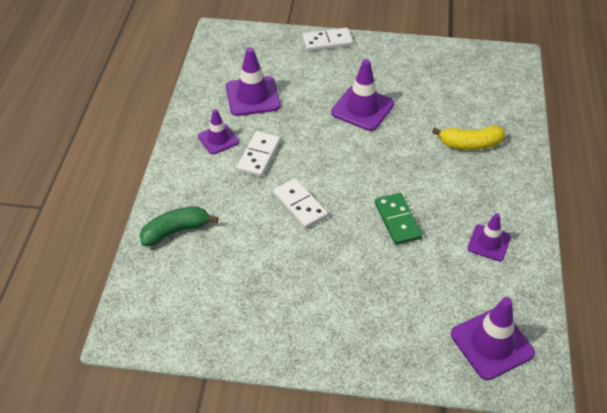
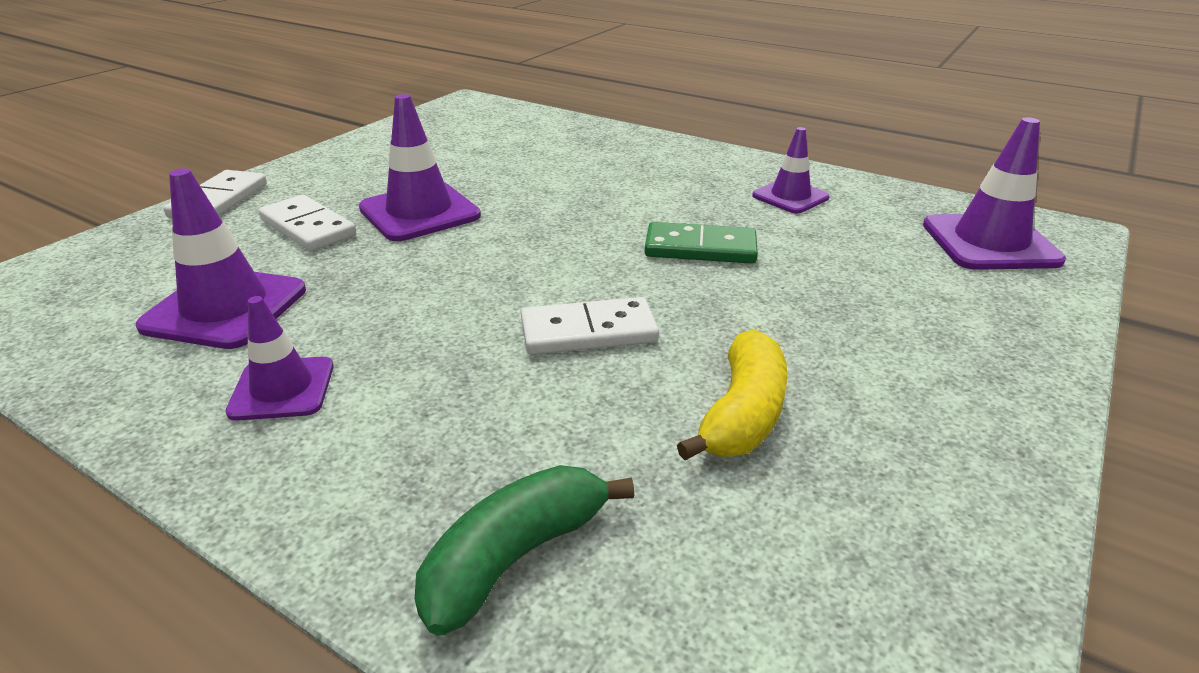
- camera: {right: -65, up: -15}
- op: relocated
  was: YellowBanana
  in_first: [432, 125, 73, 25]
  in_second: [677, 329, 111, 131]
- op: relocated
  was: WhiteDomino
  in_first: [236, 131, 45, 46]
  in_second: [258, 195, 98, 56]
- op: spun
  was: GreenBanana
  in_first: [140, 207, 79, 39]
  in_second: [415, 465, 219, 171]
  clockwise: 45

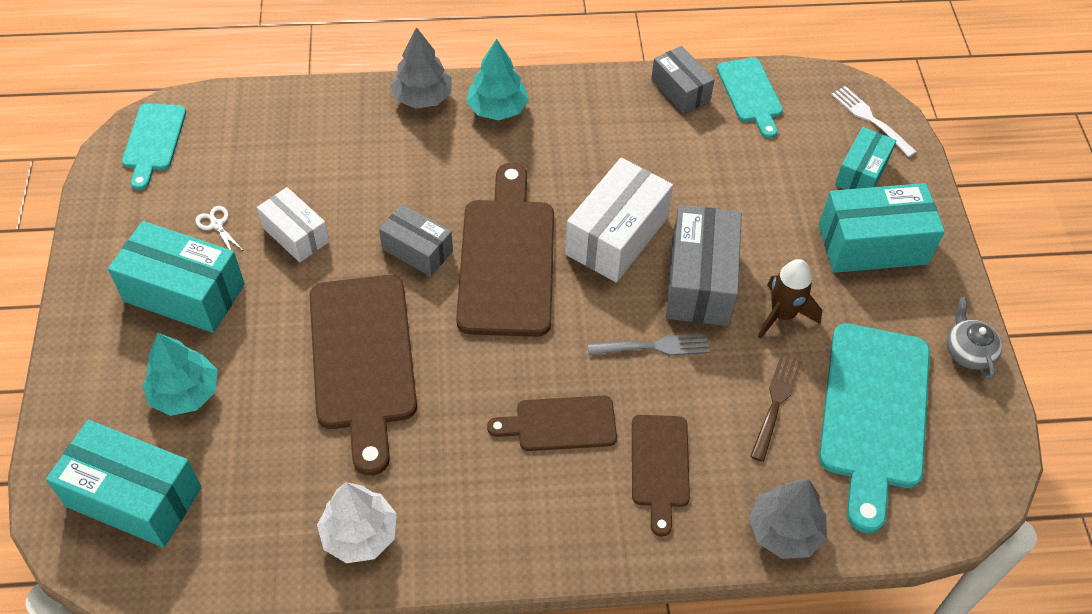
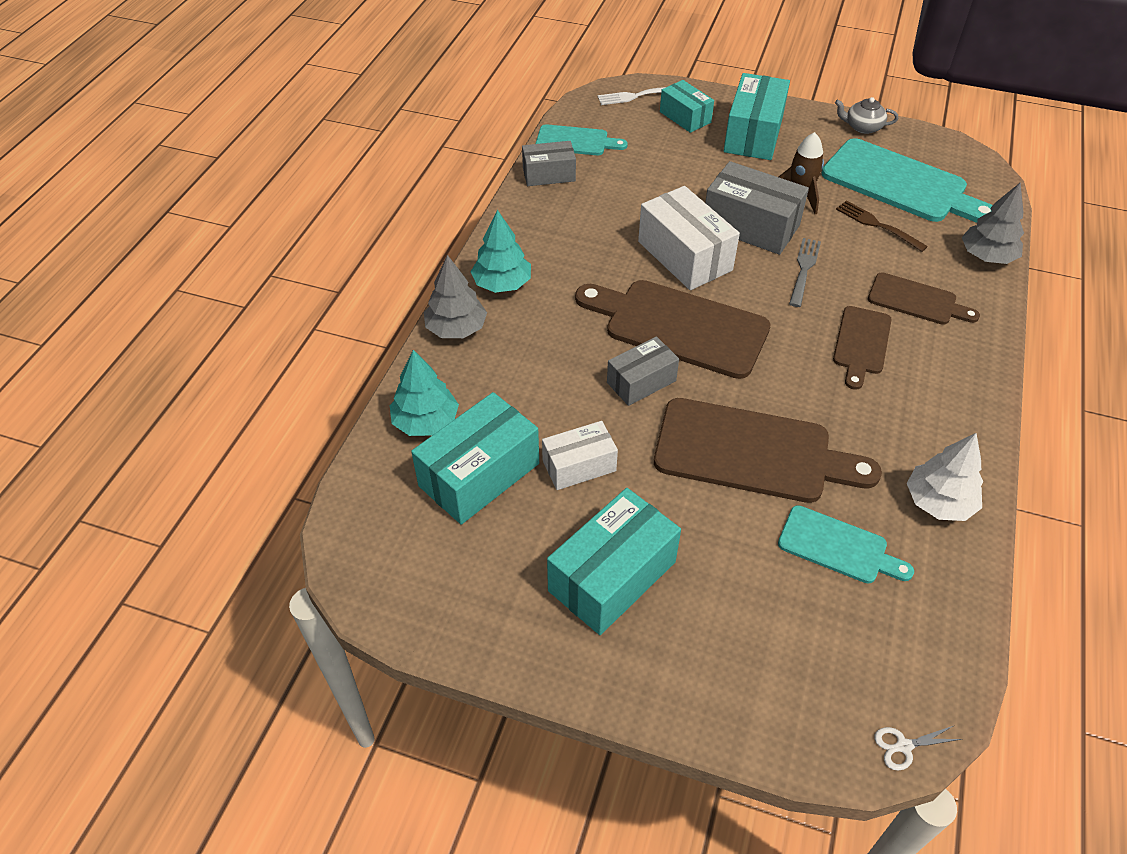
- camera: {right: -65, up: -5}
- op: relocated
  was: TurquoiseCuttingBoard
  in_first: [122, 103, 64, 87]
  in_second: [778, 505, 136, 79]
- op: relocated
  was: WhiteScissors
  in_first: [195, 206, 47, 44]
  in_second: [874, 725, 88, 46]
- op: relocated
  was: TurquoiseTree
  in_first: [142, 333, 76, 83]
  in_second: [390, 350, 69, 86]
- op: relocated
  was: TurquoiseBox
  in_first: [46, 420, 156, 128]
  in_second: [411, 392, 128, 133]

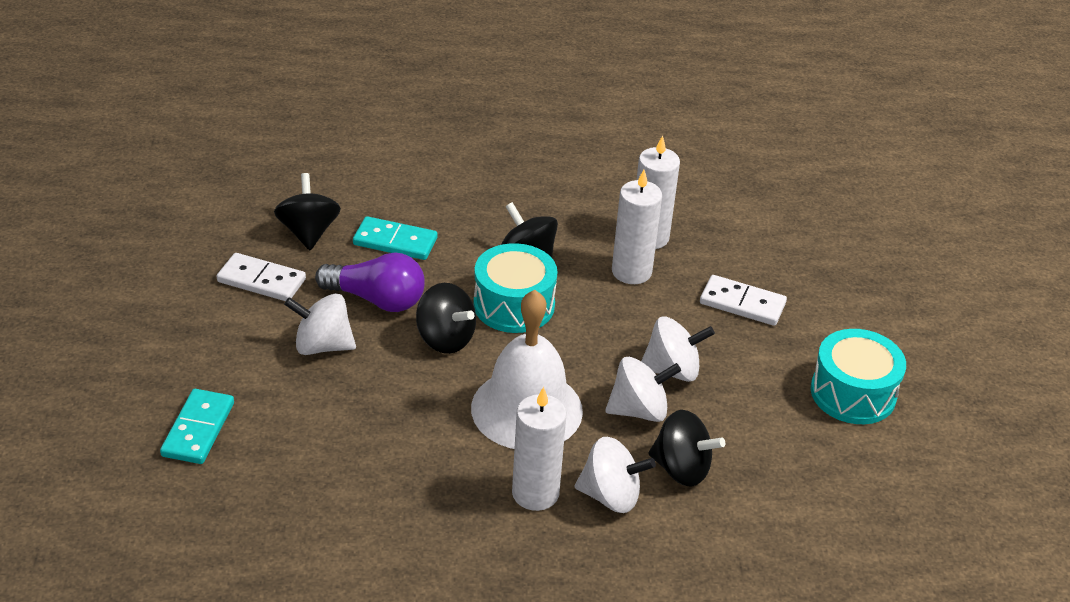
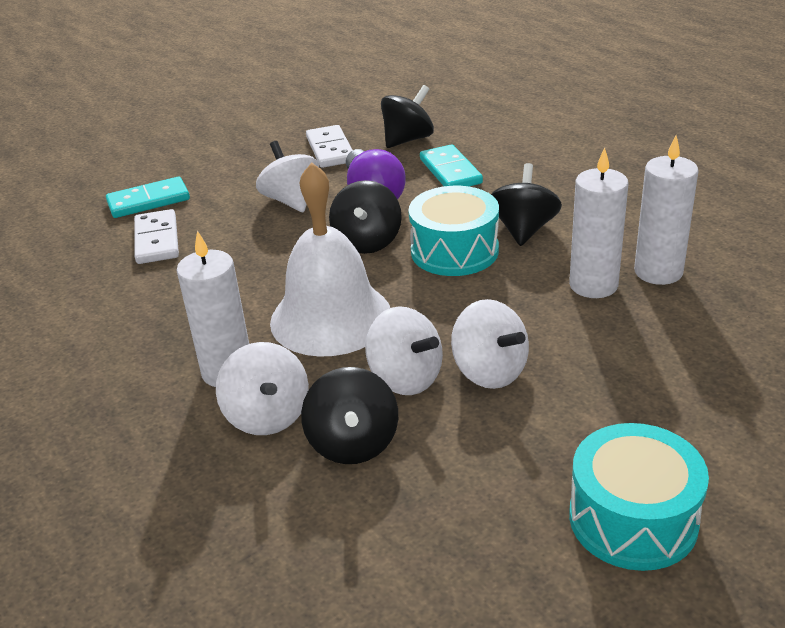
- camera: {right: 60, up: -5}
- op: relocated
  was: WhiteDomino
  in_first: [700, 275, 87, 51]
  in_second: [134, 209, 45, 55]

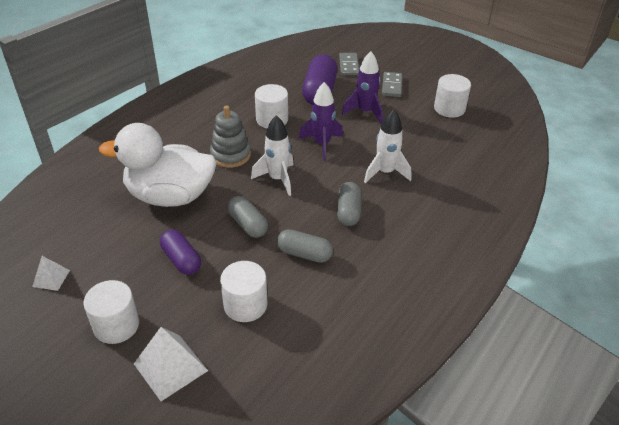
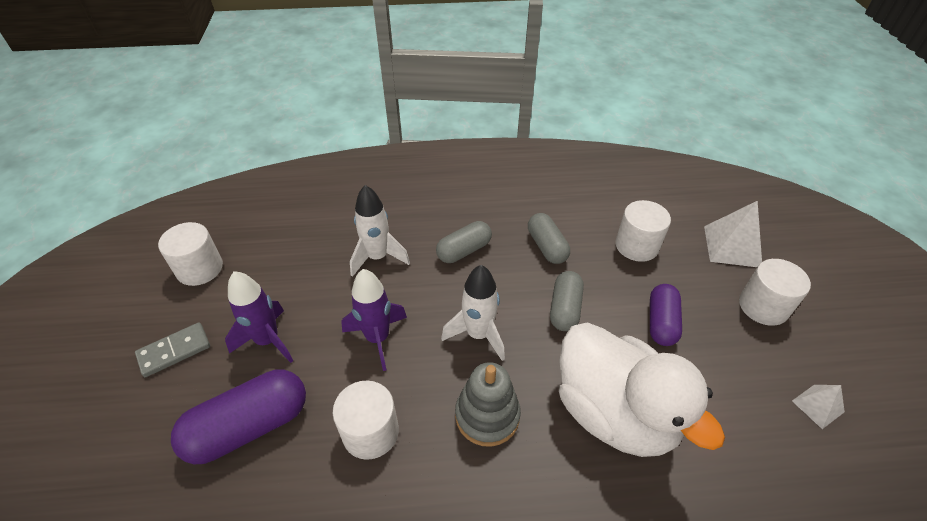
- camera: {right: -130, up: 5}
- op: missing
  was: GreyDomino
  in_first: [339, 53, 20, 22]

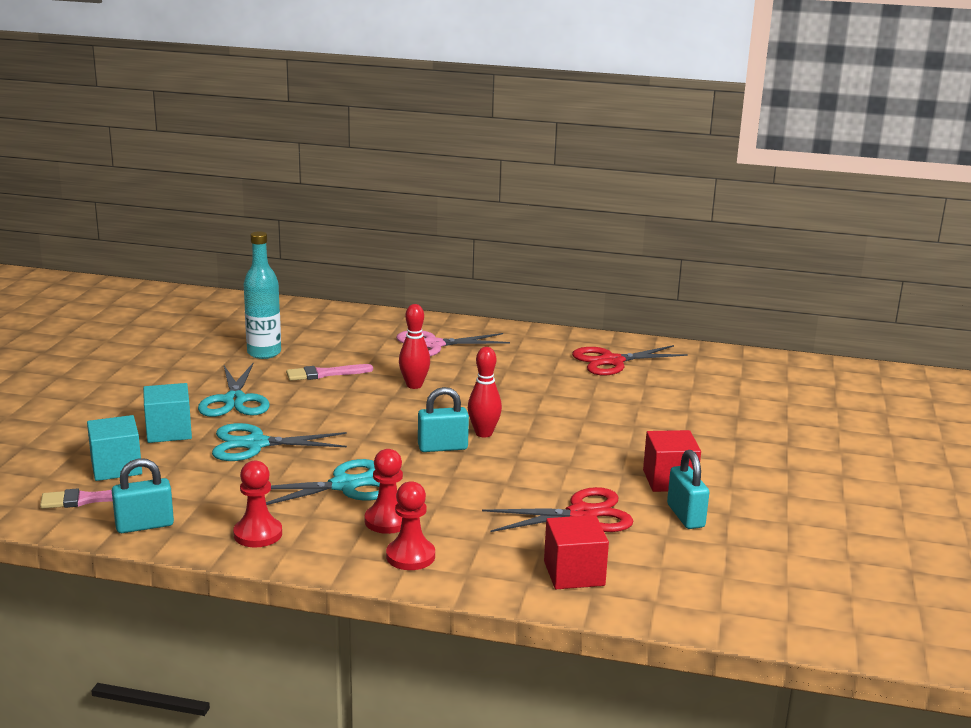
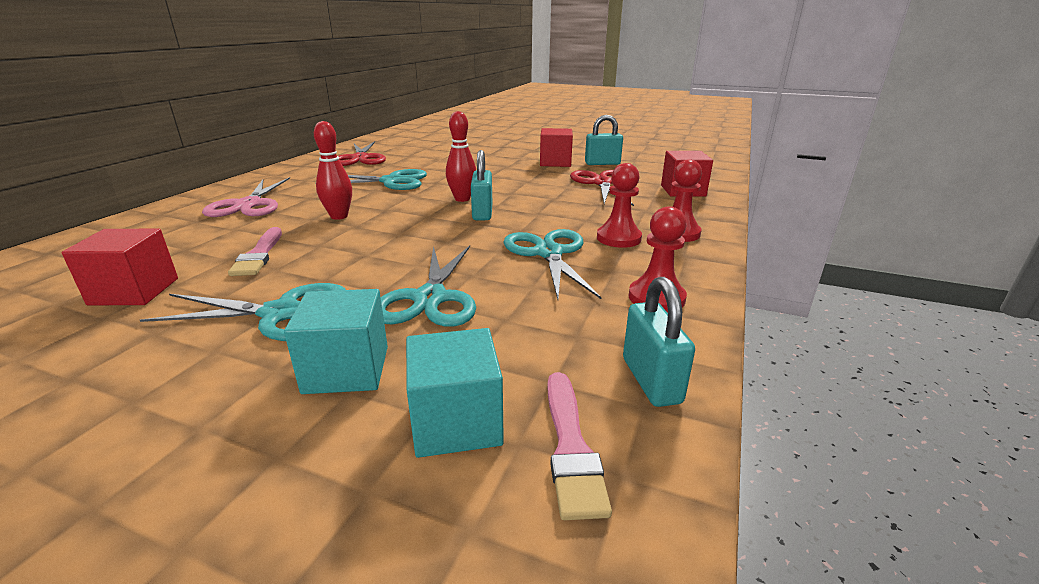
- camera: {right: -80, up: 5}
- op: exchanged
  was: TurquoiseBottle
  now: RedCube
  in_first: [244, 232, 37, 127]
  in_second: [62, 229, 116, 76]
- op: appeared
  now: TurquoiseScissors
  in_second: [315, 169, 112, 21]

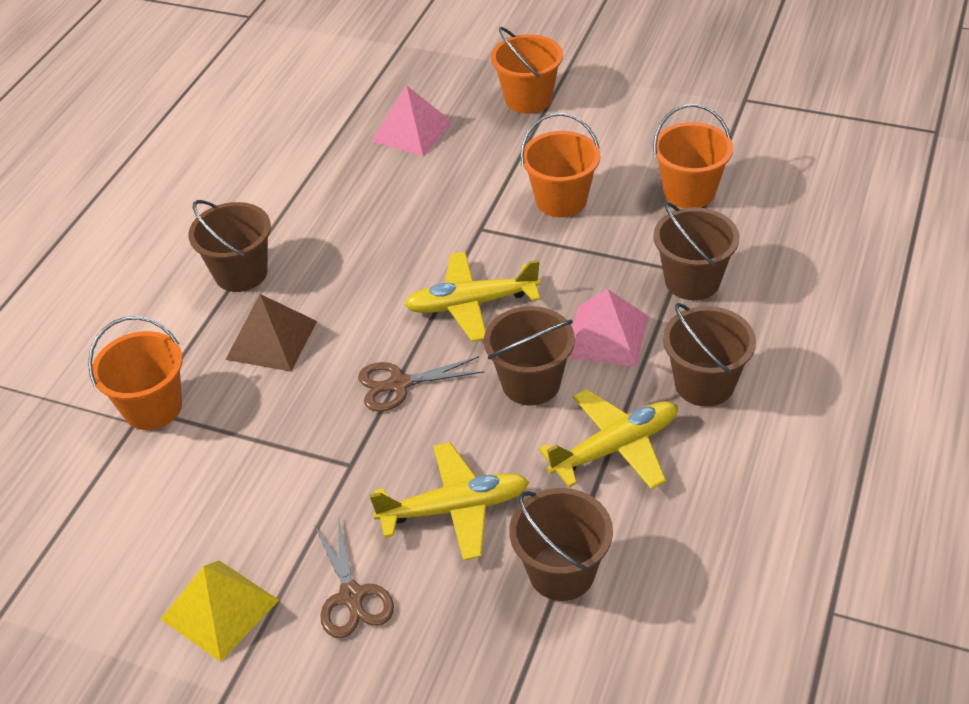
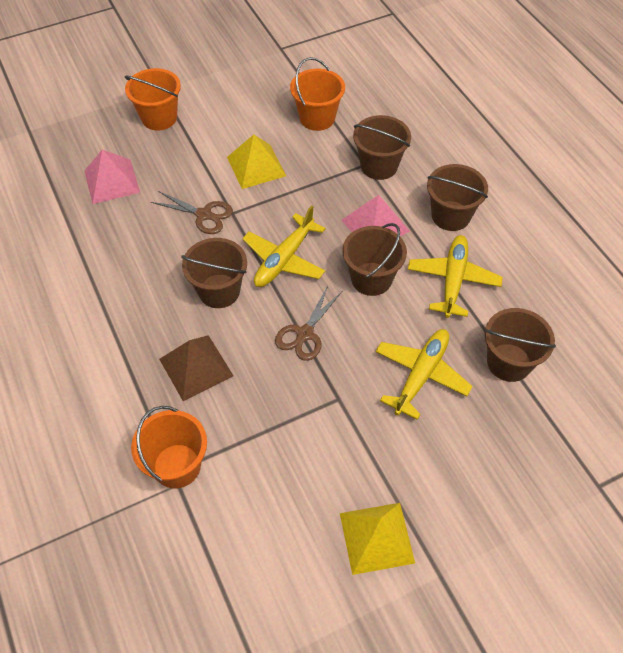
- camera: {right: -50, up: 10}
- op: exchanged
  was: OrangeBucket
  now: YellowPyramid
  in_first: [520, 113, 80, 104]
  in_second: [227, 134, 59, 55]
- op: relocated
  was: BrownBucket
  in_first: [188, 200, 83, 92]
  in_second: [181, 238, 66, 70]
- op: relocated
  was: BrownScissors
  in_first: [315, 517, 79, 121]
  in_second: [151, 191, 82, 43]

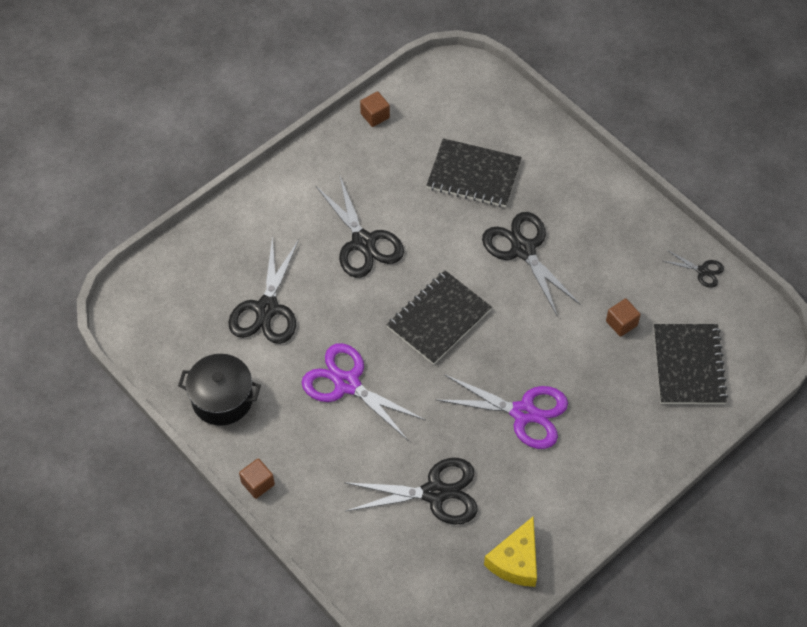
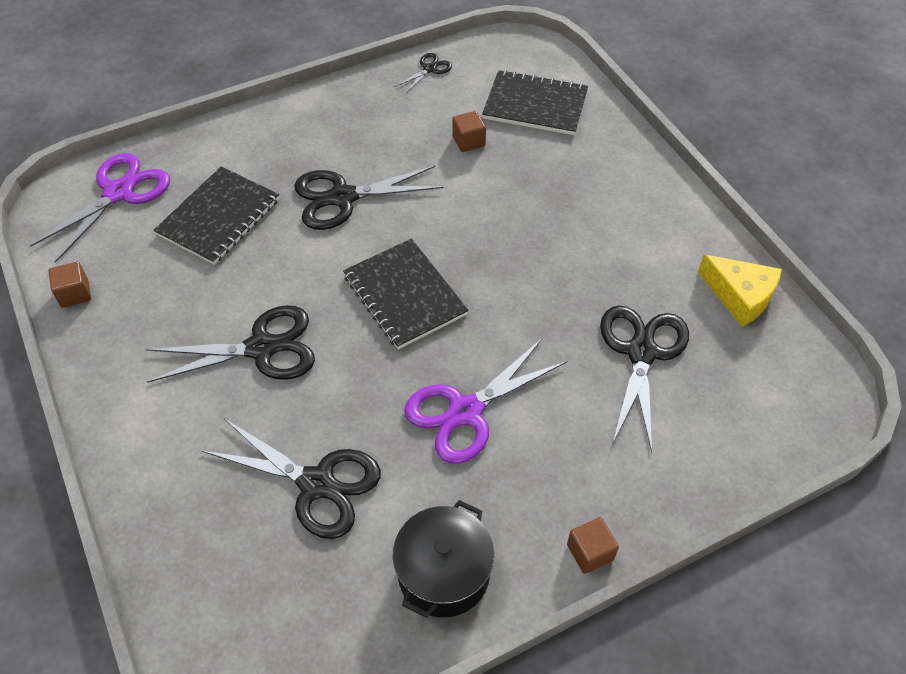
- camera: {right: -75, up: -5}
- op: relocated
  was: PurpleScissors
  in_first: [435, 374, 133, 75]
  in_second: [30, 153, 140, 110]

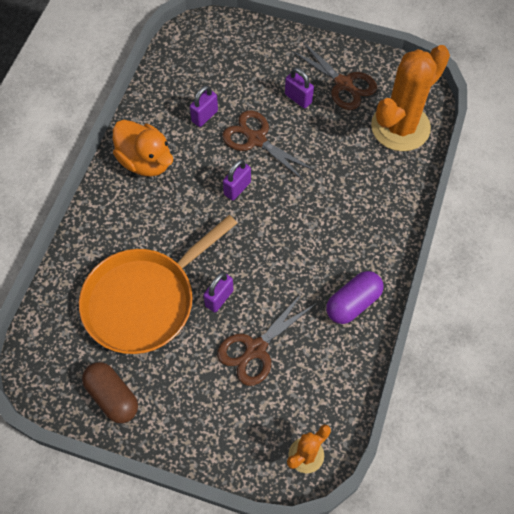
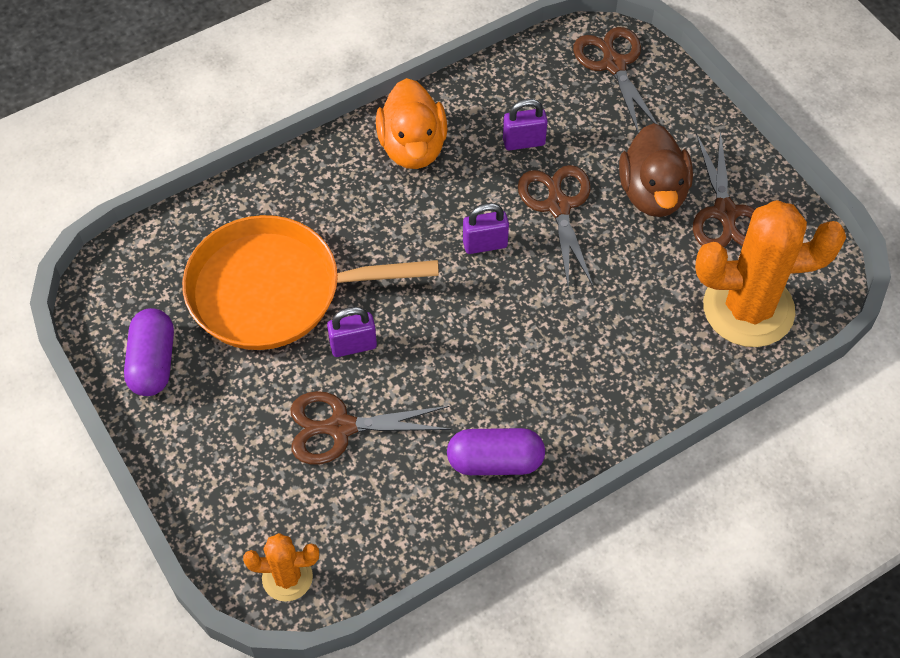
- camera: {right: 40, up: -5}
- op: exchanged
  was: PurplePadlock
  now: BrownDuck
  in_first: [285, 67, 29, 41]
  in_second: [619, 123, 74, 94]
- op: colour
  was: BrownCapsule
  now: PurpleCapsule
  in_first: [82, 362, 56, 61]
  in_second: [124, 308, 50, 88]
- op: appeared
  now: BrownScissors
  in_second: [573, 27, 84, 106]

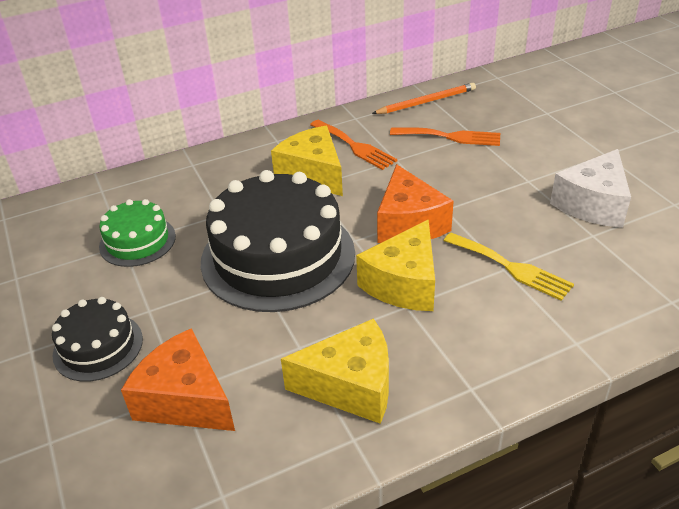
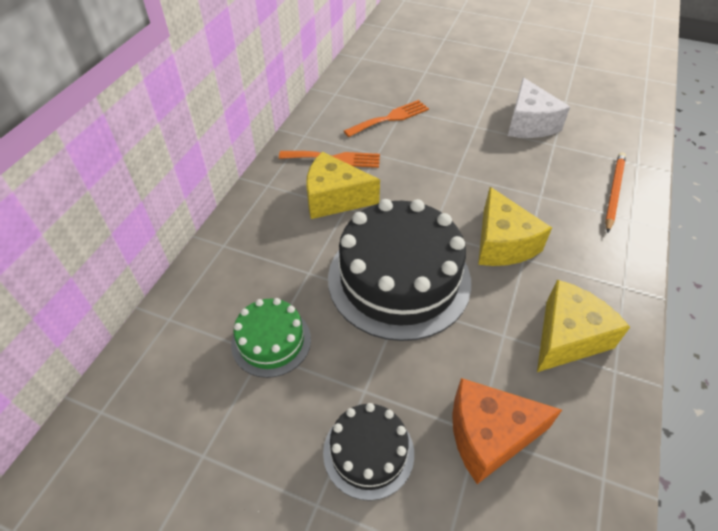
- camera: {right: -45, up: 10}
- op: relocated
  was: OrangePencil
  in_first: [372, 83, 104, 31]
  in_second: [605, 152, 21, 81]
- op: missing
  was: OrangeCheese
  in_first: [377, 164, 77, 79]
- op: missing
  was: YellowFork
  in_first: [444, 233, 130, 68]

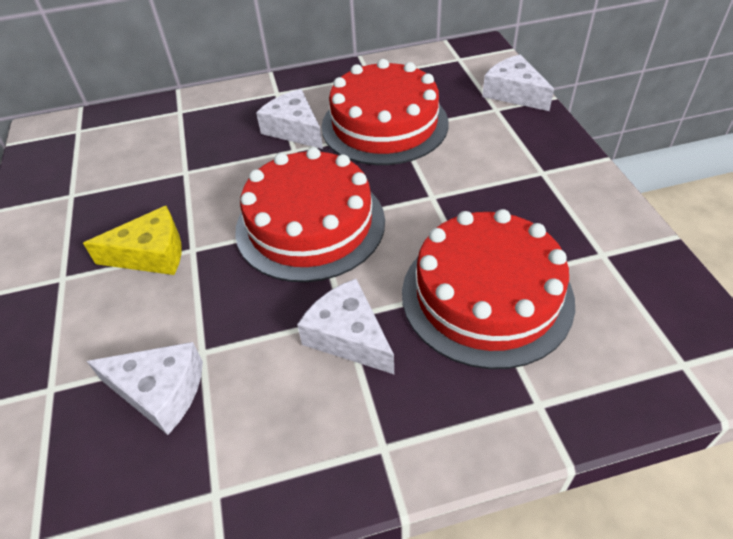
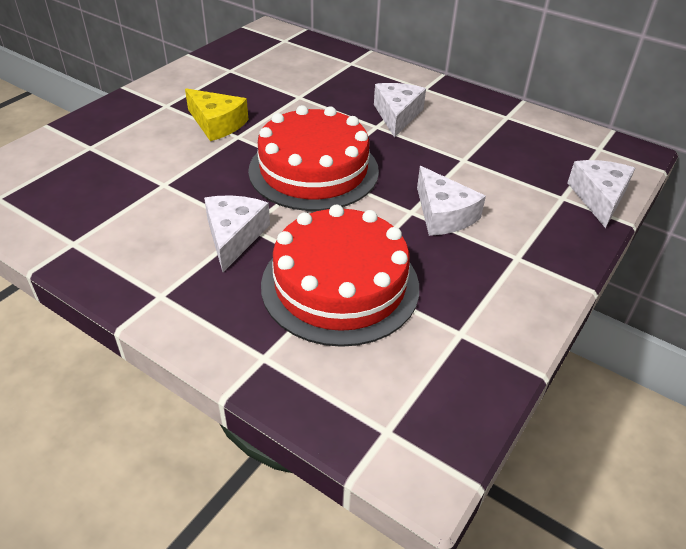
- camera: {right: 45, up: -5}
- op: missing
  was: RedCake
  in_first: [321, 59, 128, 106]
- op: relocated
  was: WhiteCheese
  in_first: [87, 342, 116, 93]
  in_second: [417, 166, 69, 70]

